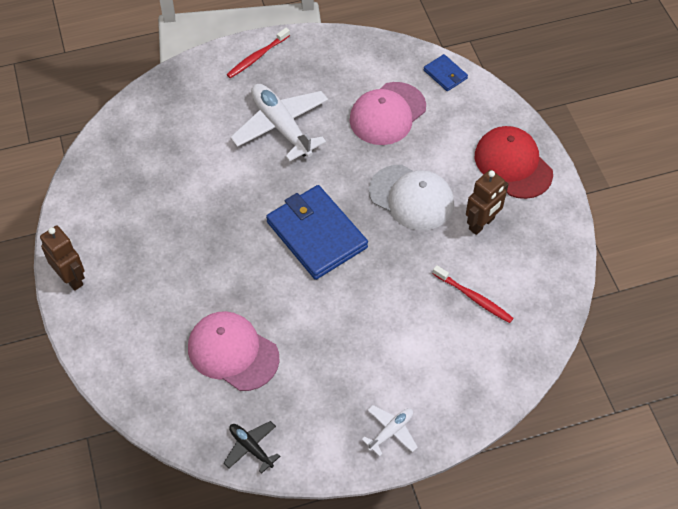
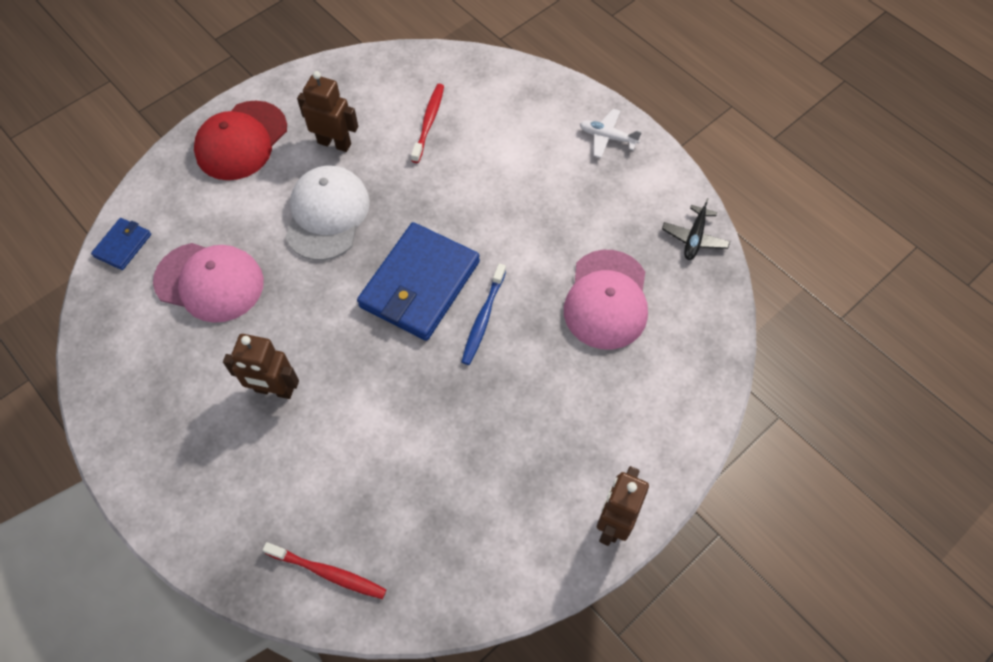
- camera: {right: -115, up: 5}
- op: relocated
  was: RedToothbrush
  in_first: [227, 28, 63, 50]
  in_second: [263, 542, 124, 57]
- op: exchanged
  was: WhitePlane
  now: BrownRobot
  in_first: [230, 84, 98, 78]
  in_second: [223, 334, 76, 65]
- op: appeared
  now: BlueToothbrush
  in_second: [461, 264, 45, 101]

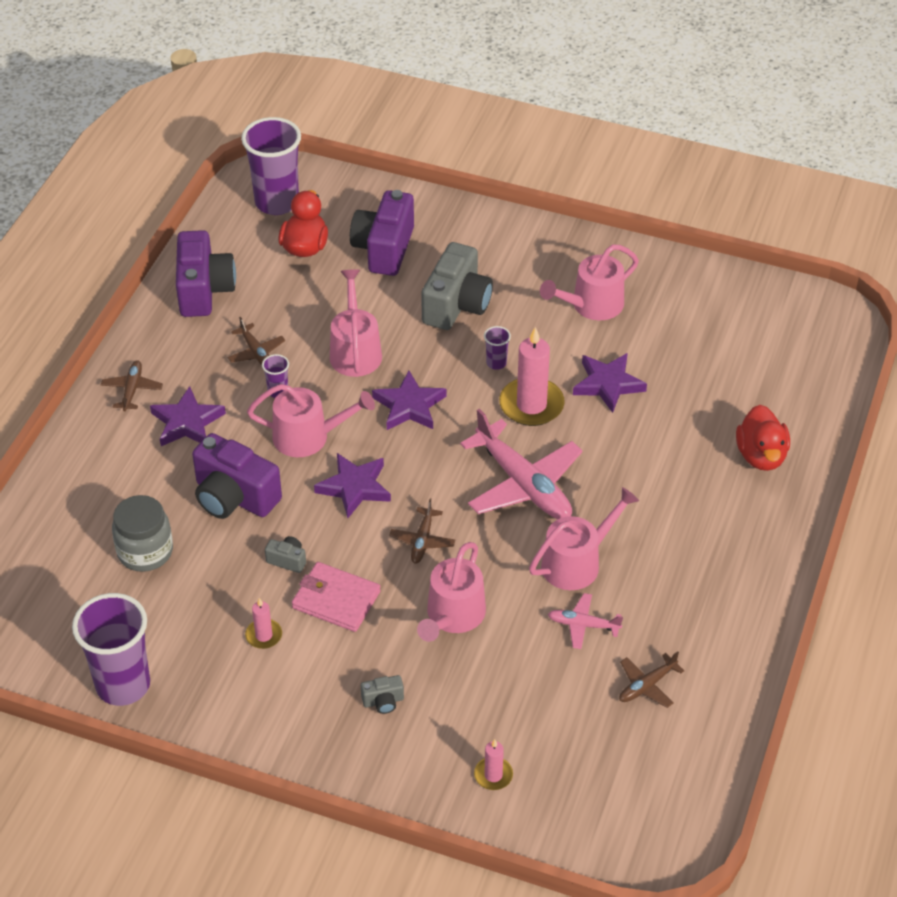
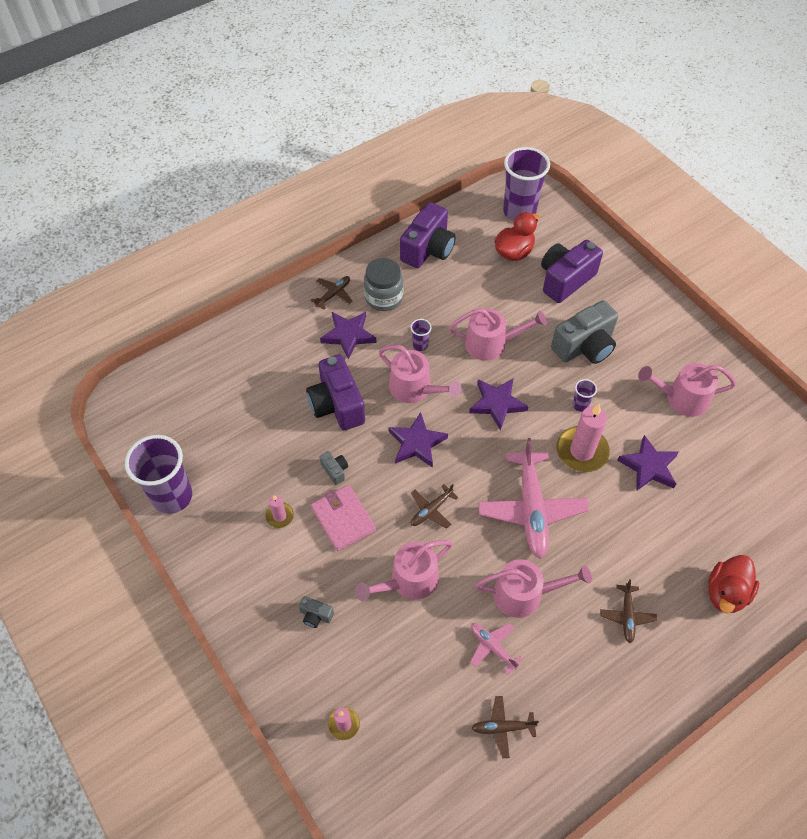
- camera: {right: 35, up: 10}
- op: spun
  was: PinkWateringCan
  in_first: [330, 269, 52, 108]
  in_second: [449, 308, 98, 53]
  clockwise: 60
- op: relocated
  was: BrownPlane
  in_first: [228, 317, 57, 48]
  in_second: [600, 579, 57, 64]
- op: relocated
  was: GreyJar
  in_first: [112, 495, 61, 77]
  in_second: [364, 258, 39, 53]

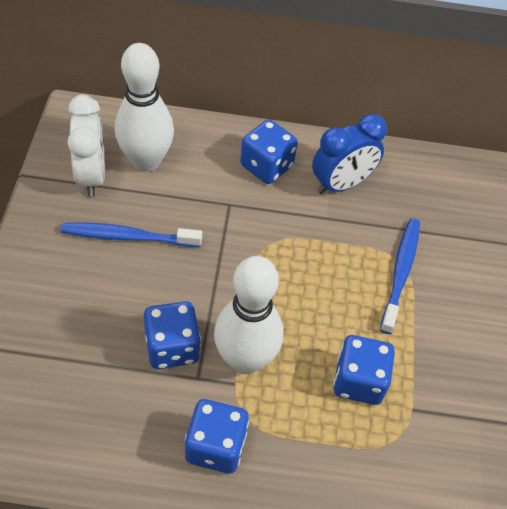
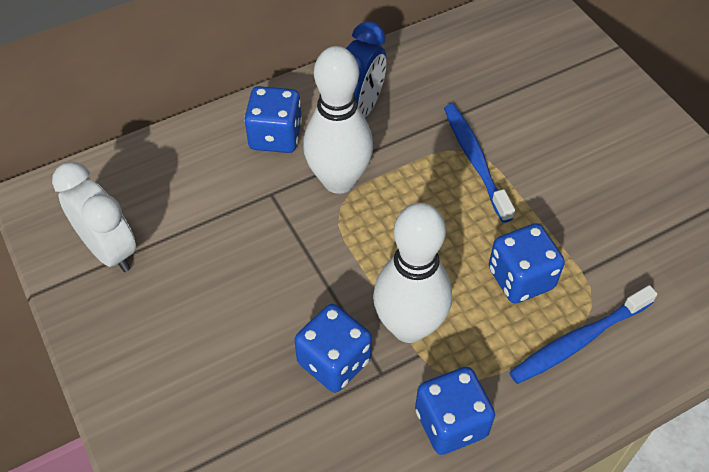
- camera: {right: -30, up: 0}
- op: relocated
  was: WhiteBowlingPin
  in_first: [115, 43, 59, 129]
  in_second: [303, 46, 70, 148]
- op: relocated
  was: BlueToothbrush
  in_first: [61, 223, 141, 24]
  in_second: [509, 285, 148, 99]

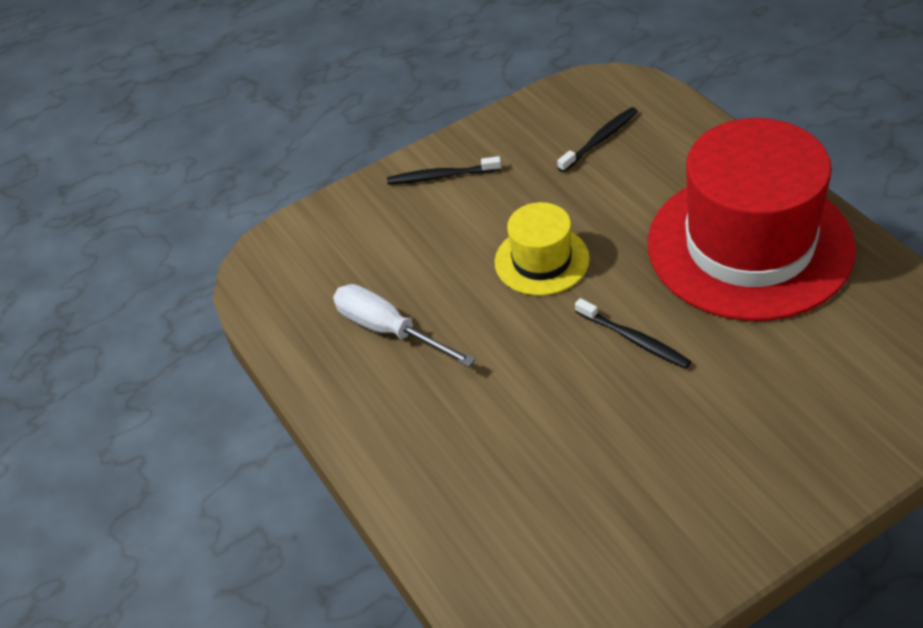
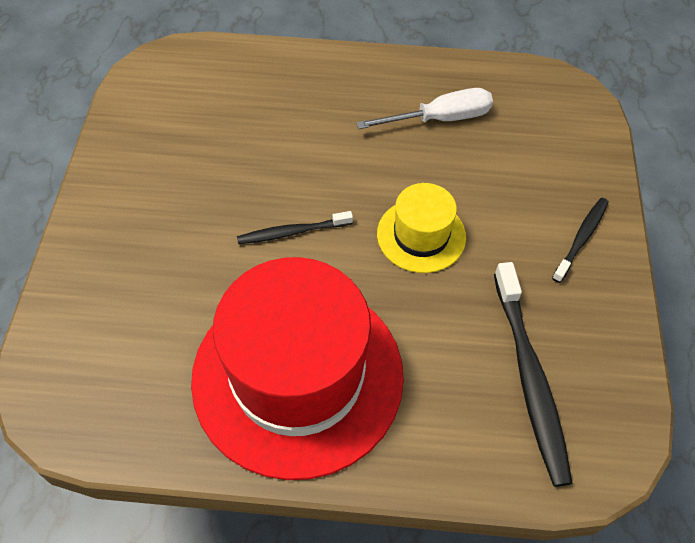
- camera: {right: 120, up: 10}
- op: size
  was: BlackToothbrush
  in_first: [557, 107, 81, 65]
  in_second: [494, 262, 79, 225]
  ratio: 1.77

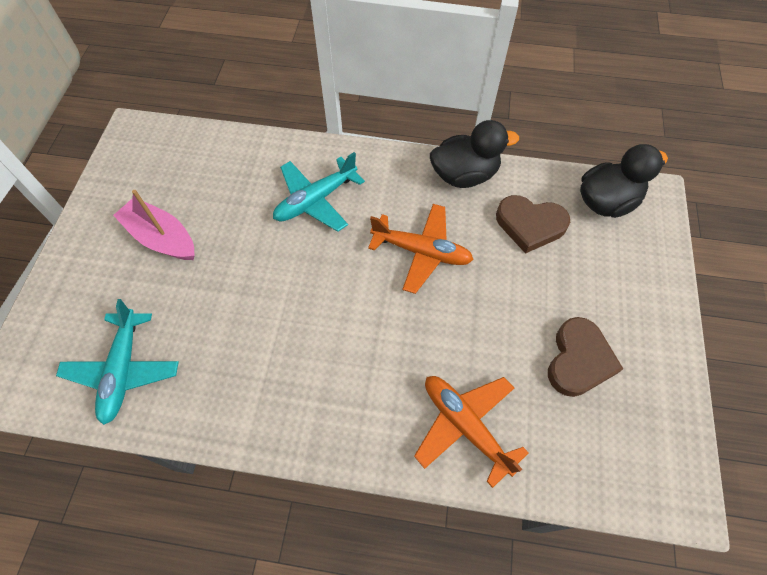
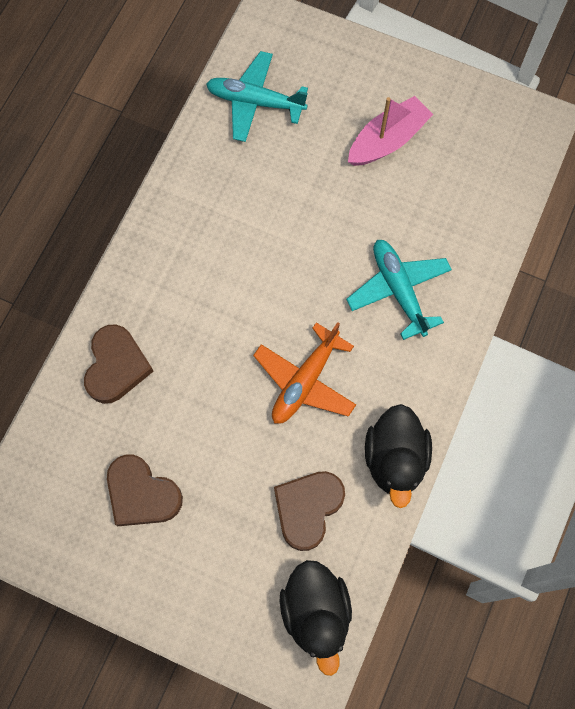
- camera: {right: 105, up: 10}
- op: exchanged
  was: OrangePlane
  now: BrownHeart
  in_first: [414, 376, 115, 112]
  in_second: [84, 324, 70, 80]

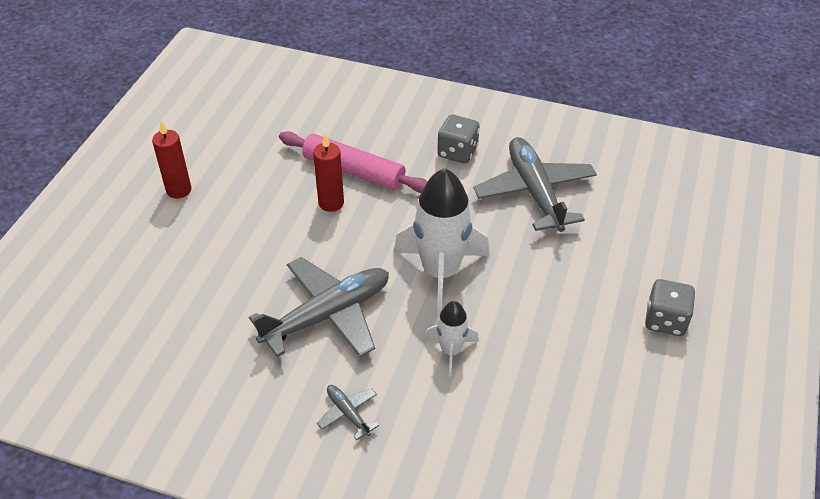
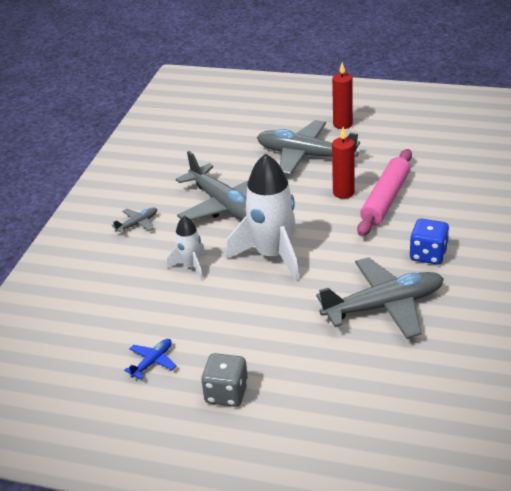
- camera: {right: 90, up: -10}
- op: colour
  was: GreyDice
  now: BlueDice
  in_first: [437, 114, 43, 50]
  in_second: [410, 219, 39, 45]
- op: appeared
  now: GreyPlane
  in_second: [257, 120, 103, 55]
- op: appeared
  now: BluePlane
  in_second: [124, 339, 53, 41]

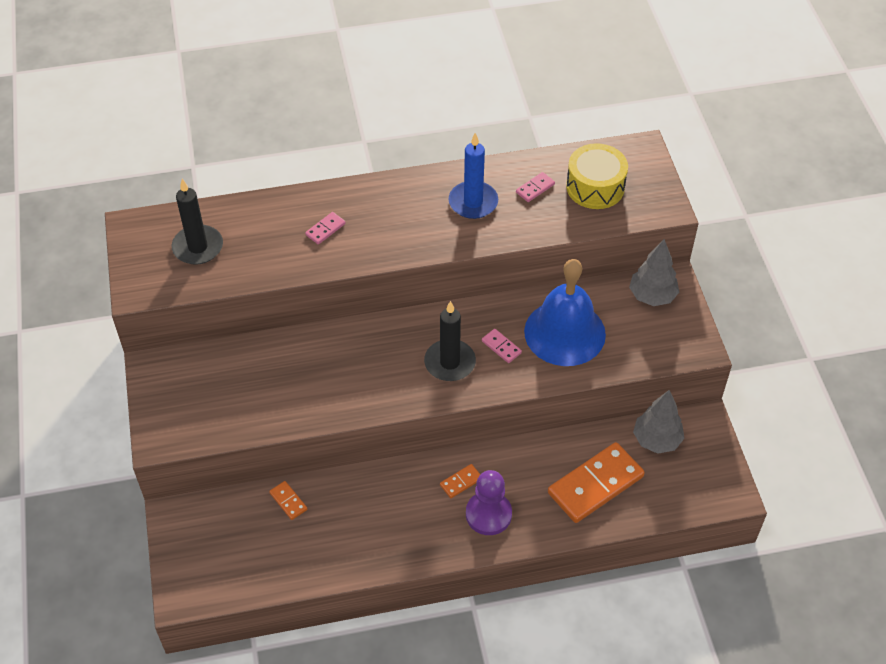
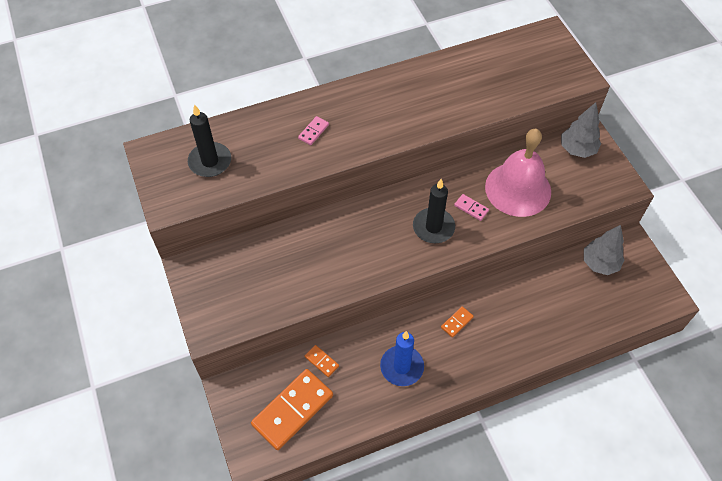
- camera: {right: -10, up: 5}
- op: relocated
  was: BlueCandle
  in_first: [448, 133, 50, 86]
  in_second: [380, 331, 44, 55]
- op: missing
  was: YellowDrum
  in_first: [566, 143, 62, 66]
- op: missing
  was: PinkDomino
  in_first: [516, 172, 39, 30]
- op: colour
  was: BlueBell
  now: PinkBell
  in_first: [524, 259, 82, 107]
  in_second: [485, 129, 66, 88]
- op: relocated
  was: OrangeDomino
  in_first: [548, 442, 97, 81]
  in_second: [251, 369, 82, 81]
- op: missing
  was: PurplePawn
  in_first: [466, 470, 46, 65]

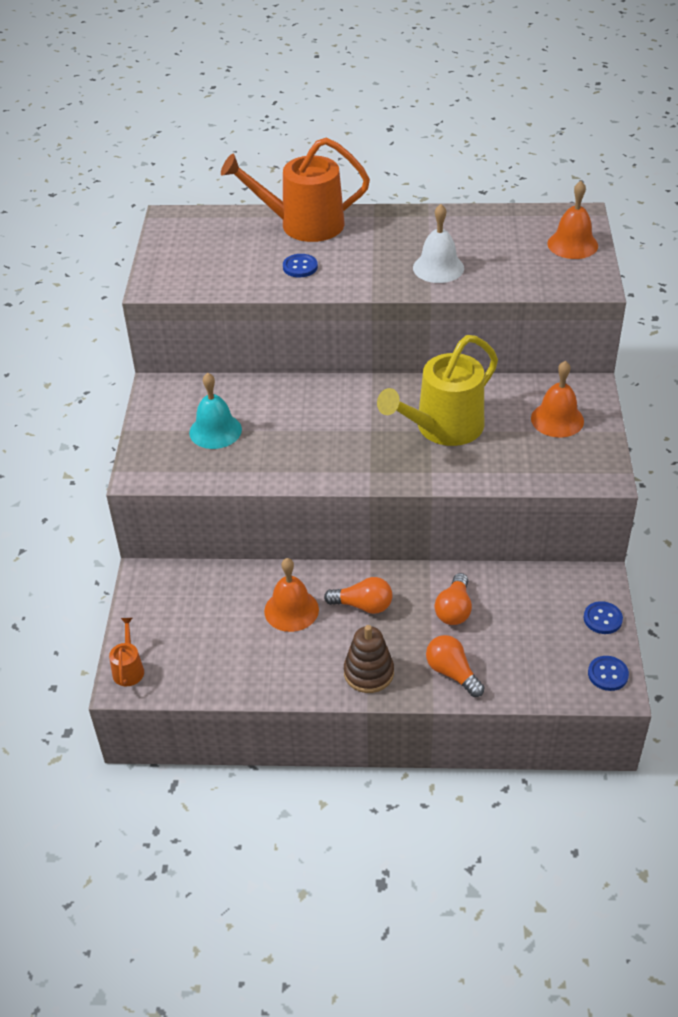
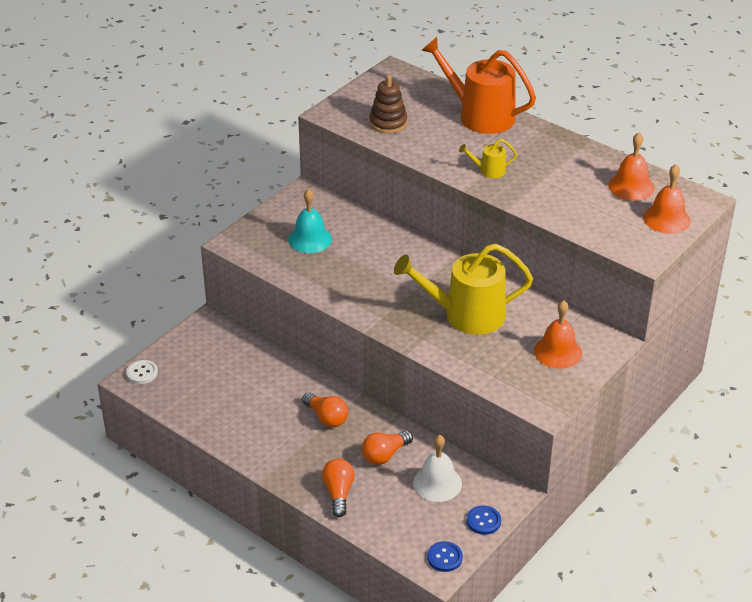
- camera: {right: 35, up: -5}
- op: relocated
  was: WhiteBell
  in_first: [413, 204, 51, 79]
  in_second: [413, 435, 49, 67]
- op: missing
  was: BlueButton
  in_first: [283, 254, 35, 24]
- op: relocated
  was: OrangeBell
  in_first: [264, 558, 55, 74]
  in_second: [608, 133, 46, 68]
- op: exchanged
  was: OrangeWateringCan
  now: WhiteButton
  in_first: [109, 618, 35, 68]
  in_second: [126, 360, 32, 24]
- op: relocated
  was: BrownStackingToy
  in_first: [344, 625, 50, 68]
  in_second: [369, 75, 38, 59]
- op: appeared
  now: YellowWateringCan
  in_second: [459, 139, 58, 39]

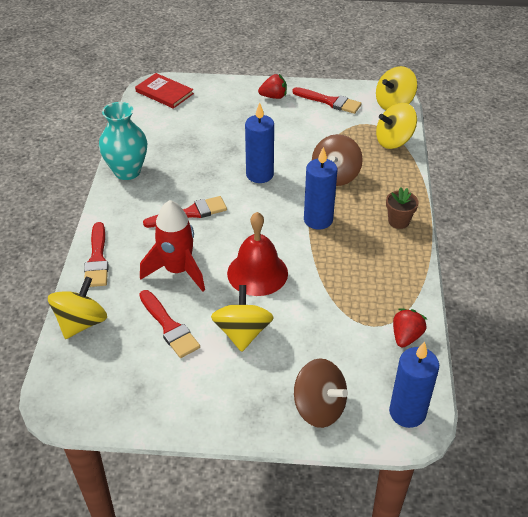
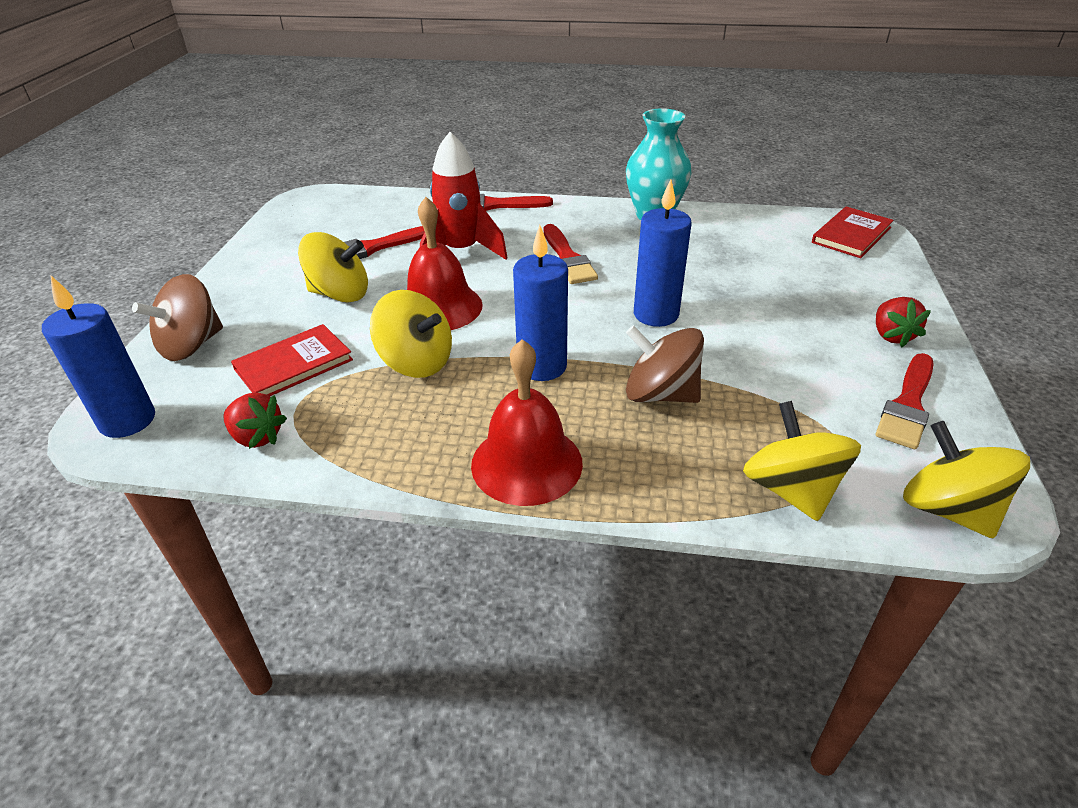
- camera: {right: 95, up: -5}
- op: exchanged
  was: BrownFlowerPot
  now: RedBell
  in_first: [386, 187, 33, 42]
  in_second: [471, 339, 112, 167]
- op: relocated
  was: YellowSpinningTop
  in_first: [48, 277, 59, 62]
  in_second: [370, 290, 82, 88]
- op: appeared
  now: RedBook
  in_second: [231, 324, 122, 72]

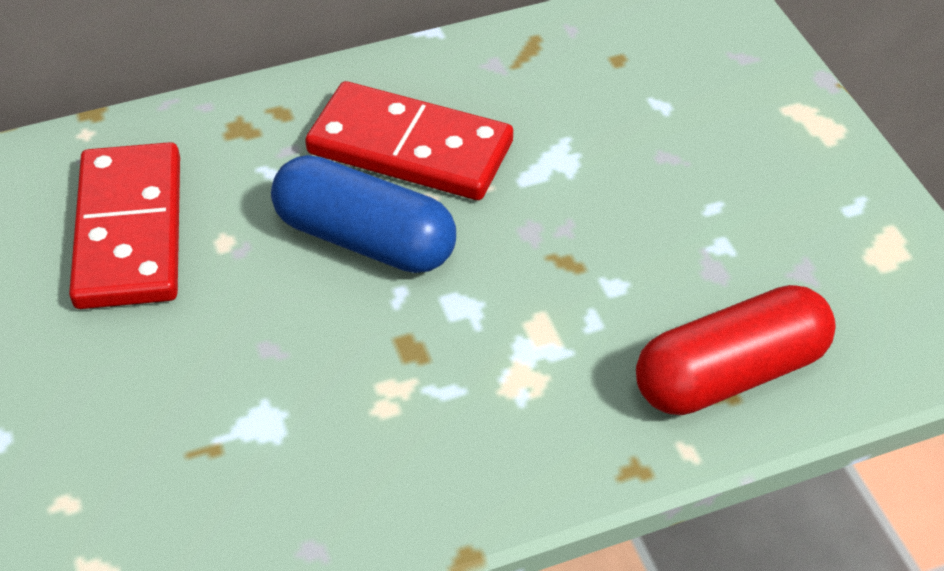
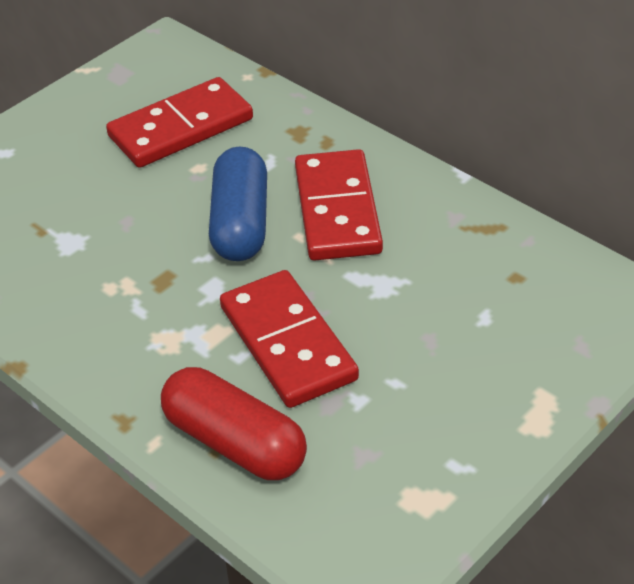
- camera: {right: 65, up: -5}
- op: appeared
  now: RedDomino
  in_second: [220, 270, 139, 138]

